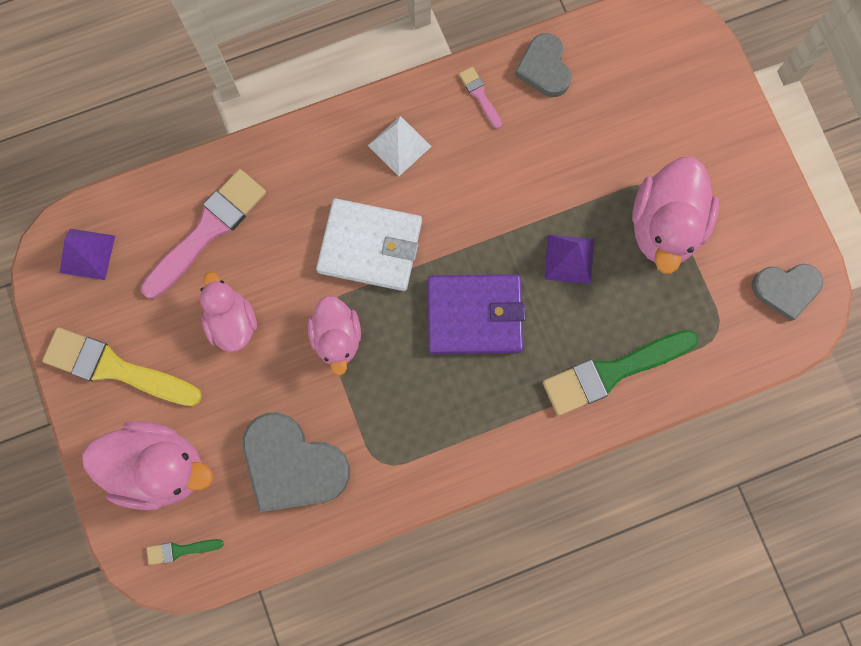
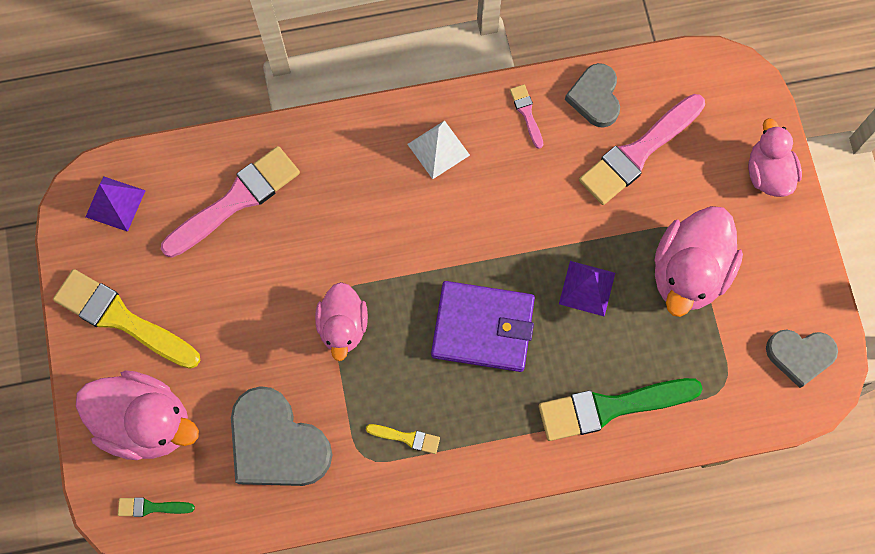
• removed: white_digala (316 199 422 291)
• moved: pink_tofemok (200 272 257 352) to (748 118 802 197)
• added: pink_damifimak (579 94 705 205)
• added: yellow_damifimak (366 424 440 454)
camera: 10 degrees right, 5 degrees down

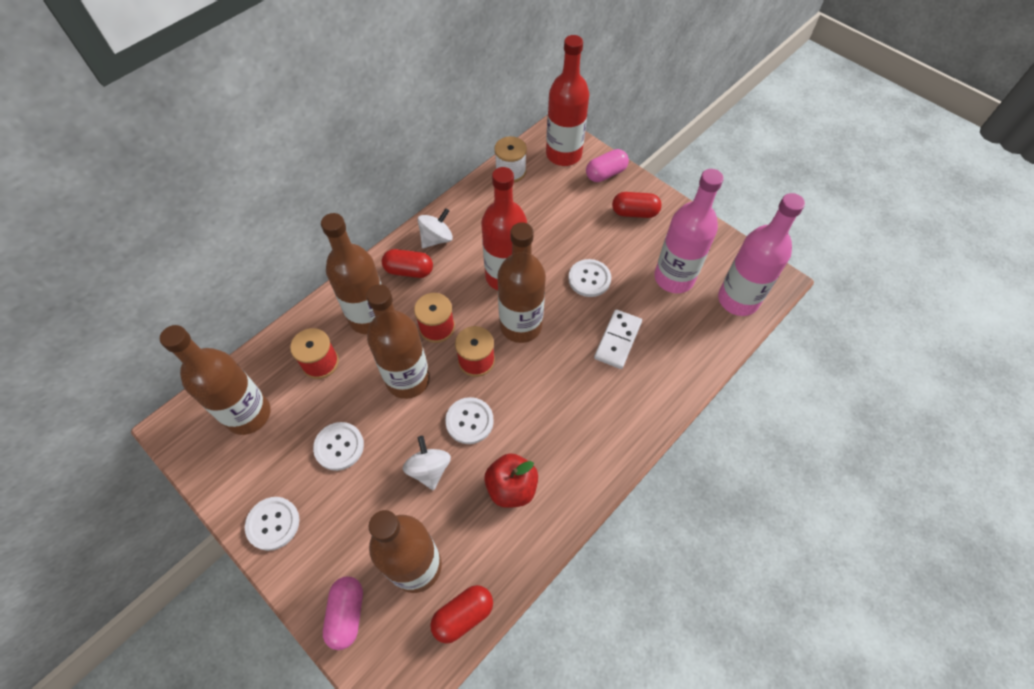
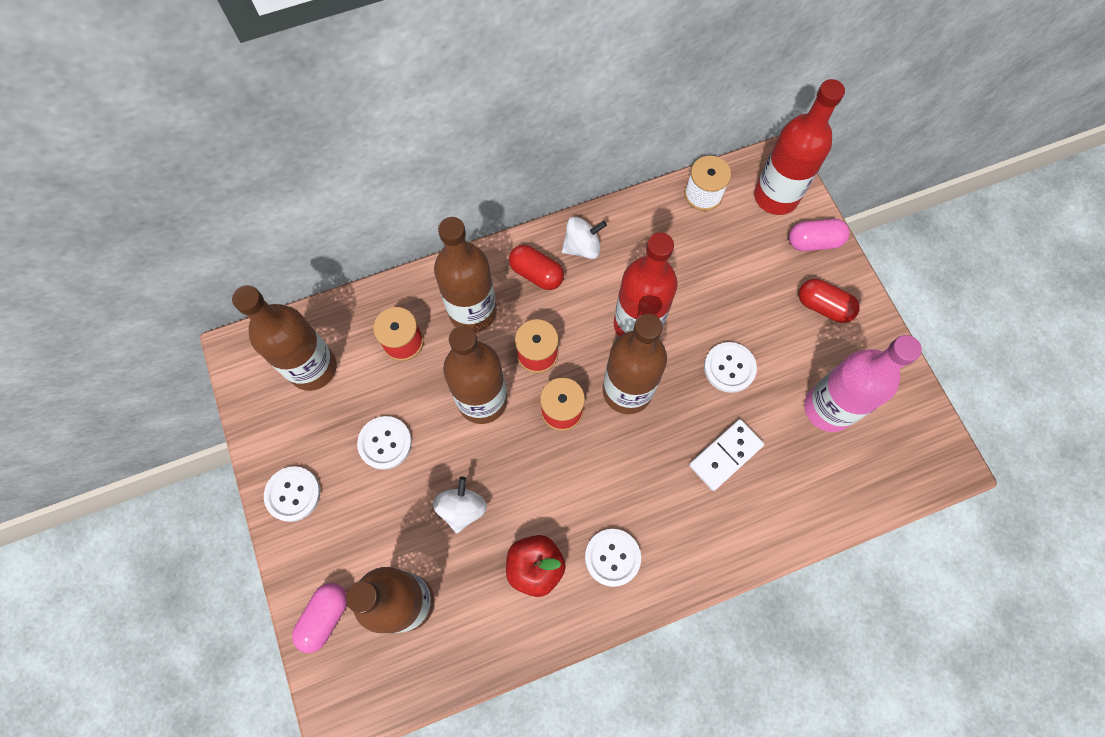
• removed: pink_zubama (718 193 805 316)
• moved: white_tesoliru (445 397 494 444) to (585 529 641 587)
• removed: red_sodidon (430 585 493 644)
camera: 25 degrees right, 10 degrees up

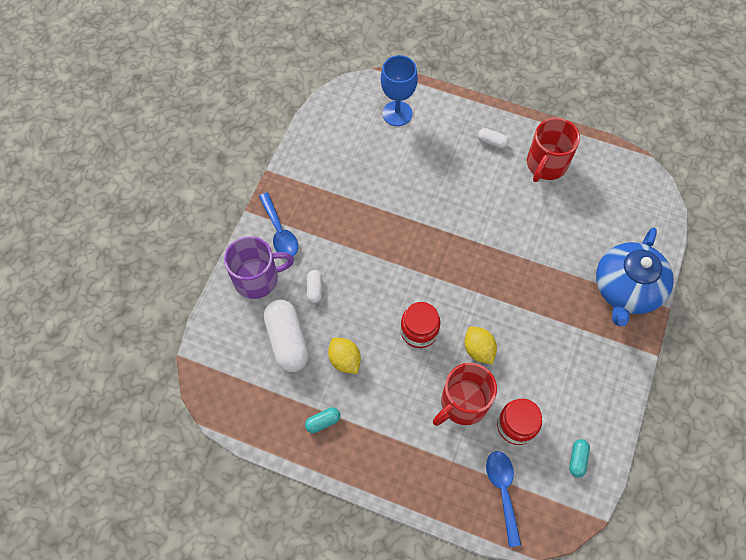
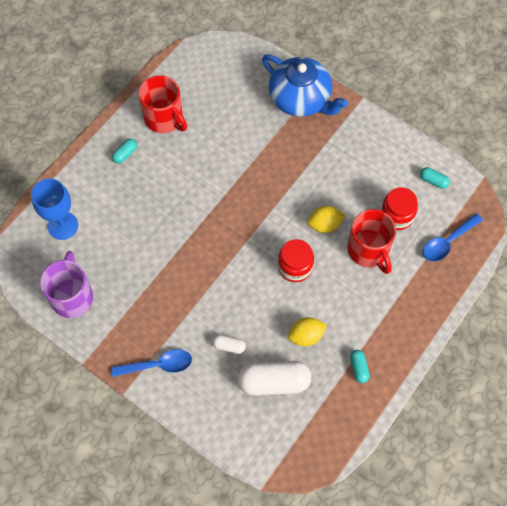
• recoloured: white_sodidon (478 128 509 149) to turquoise_sodidon (112 139 137 164)
• moved: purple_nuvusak (224 236 294 299) to (40 251 93 318)
• turned: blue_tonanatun (486 451 521 547) = (423 213 483 261) 45 degrees counterclockwise
camera: 75 degrees left, 0 degrees up

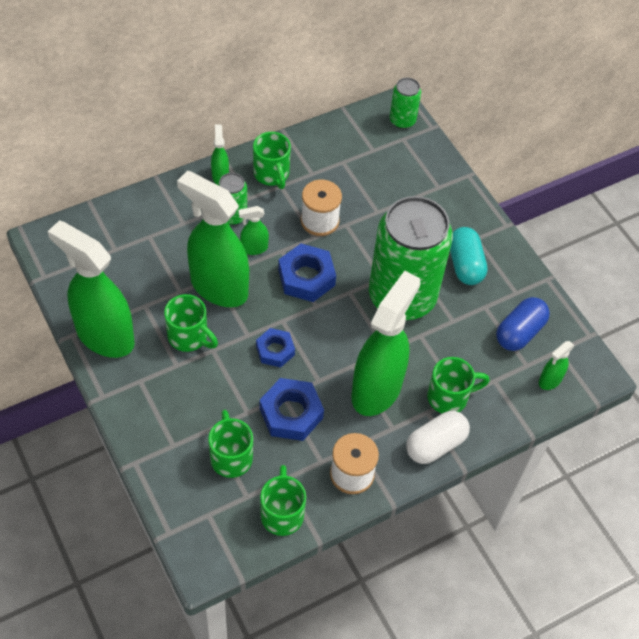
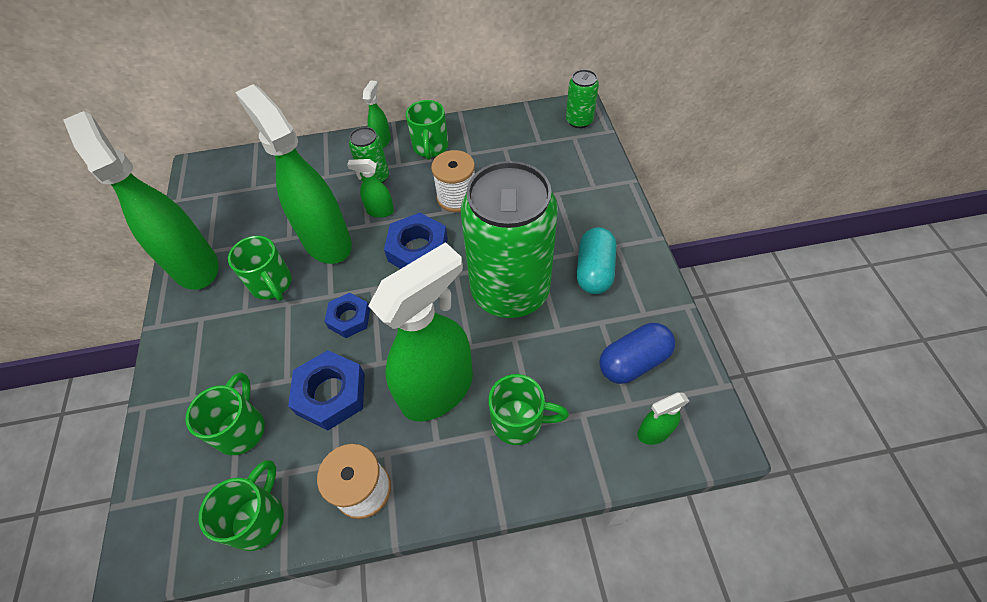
• removed: white_sodidon (406 411 470 464)
camera: 25 degrees right, 0 degrees up

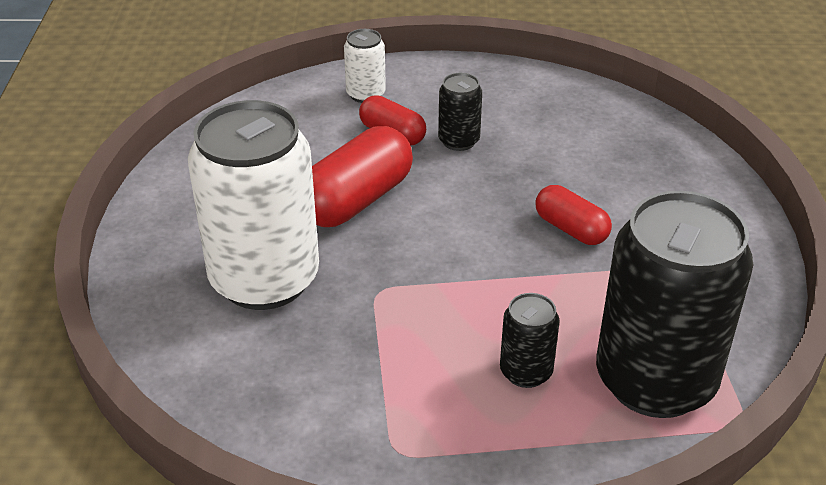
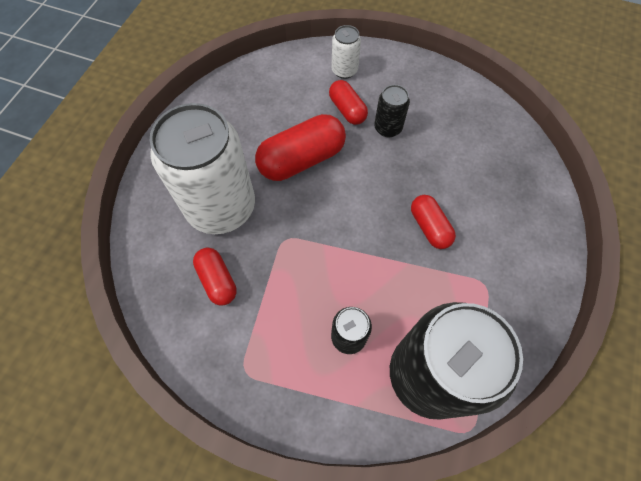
• added: red_sodidon (193 248 237 306)
camera: 20 degrees right, 25 degrees up

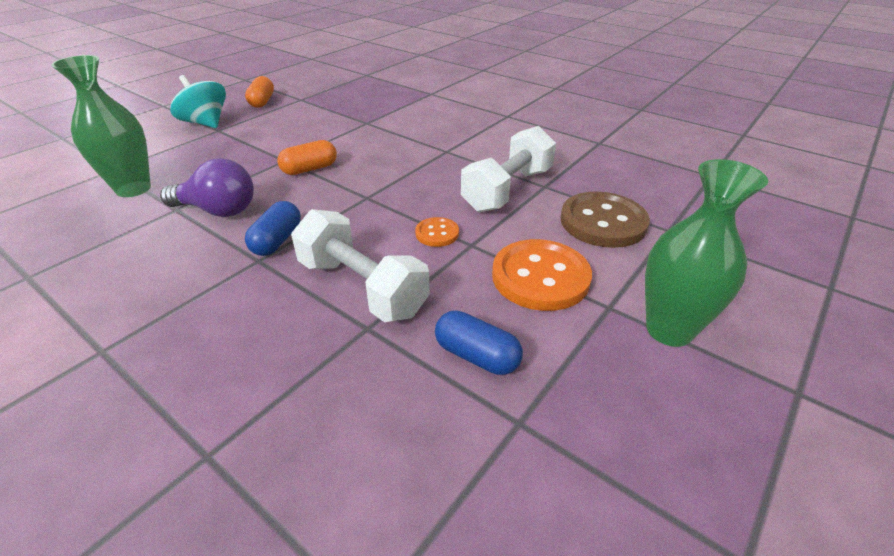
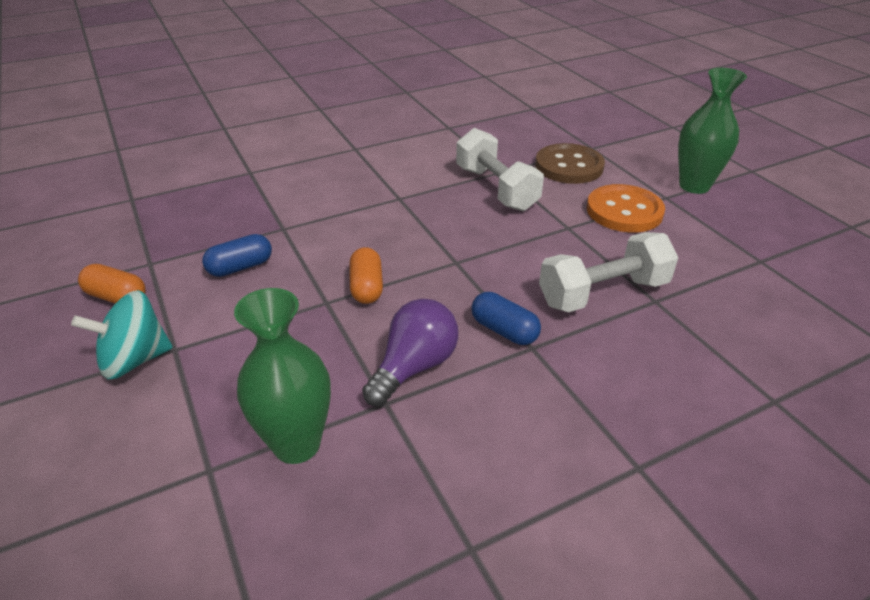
• removed: orange_tesoliru (415 217 459 247)
• moved: blue_sodidon (435 310 523 375) to (202 234 272 277)
camera: 65 degrees left, 0 degrees up

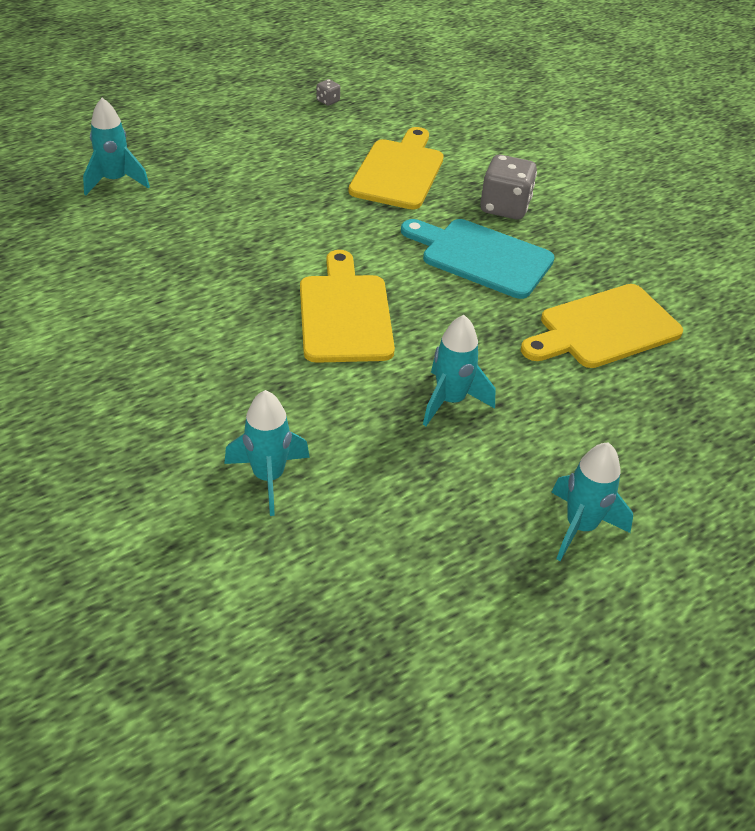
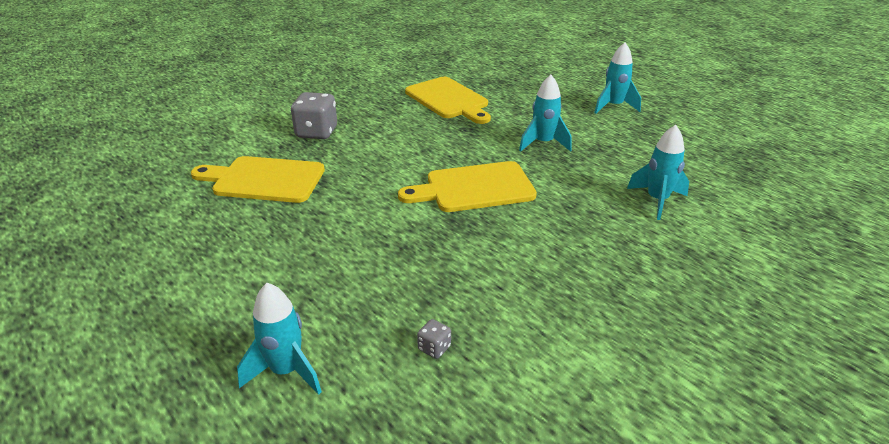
• moved: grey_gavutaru (316 79 340 106) to (417 319 451 359)
• removed: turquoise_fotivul (401 219 555 299)
camera: 95 degrees left, 10 degrees down

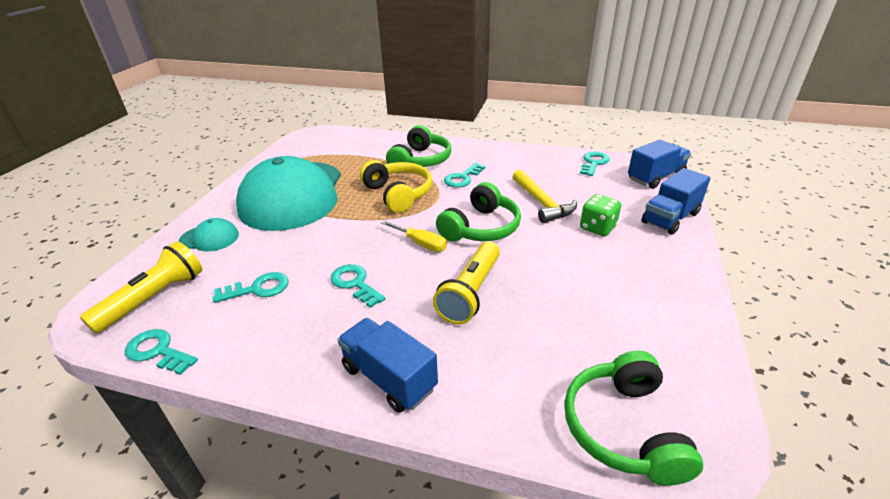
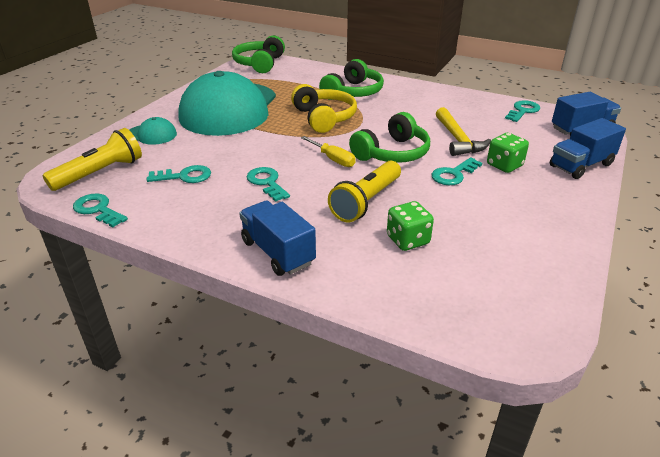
• moved: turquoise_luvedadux (444 163 486 188) to (431 157 482 185)
• moved: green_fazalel (564 351 703 486) to (232 35 285 73)
• added: green_gavutaru (387 201 434 251)
camera: 10 degrees right, 0 degrees up

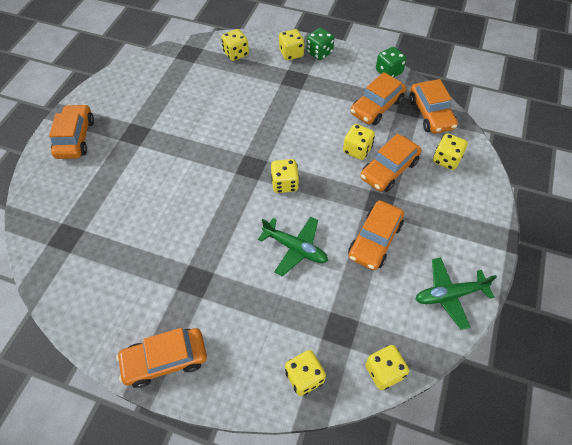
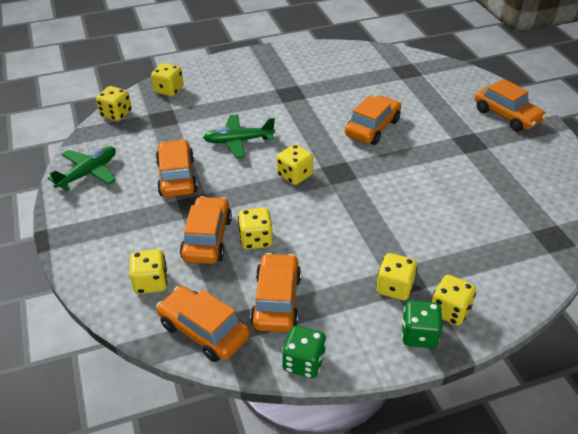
• moved: yellow_gavutaru (221 29 249 61) to (376 253 417 301)
• moved: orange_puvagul (116 328 207 388) to (345 95 401 145)
camera: 140 degrees right, 15 degrees down

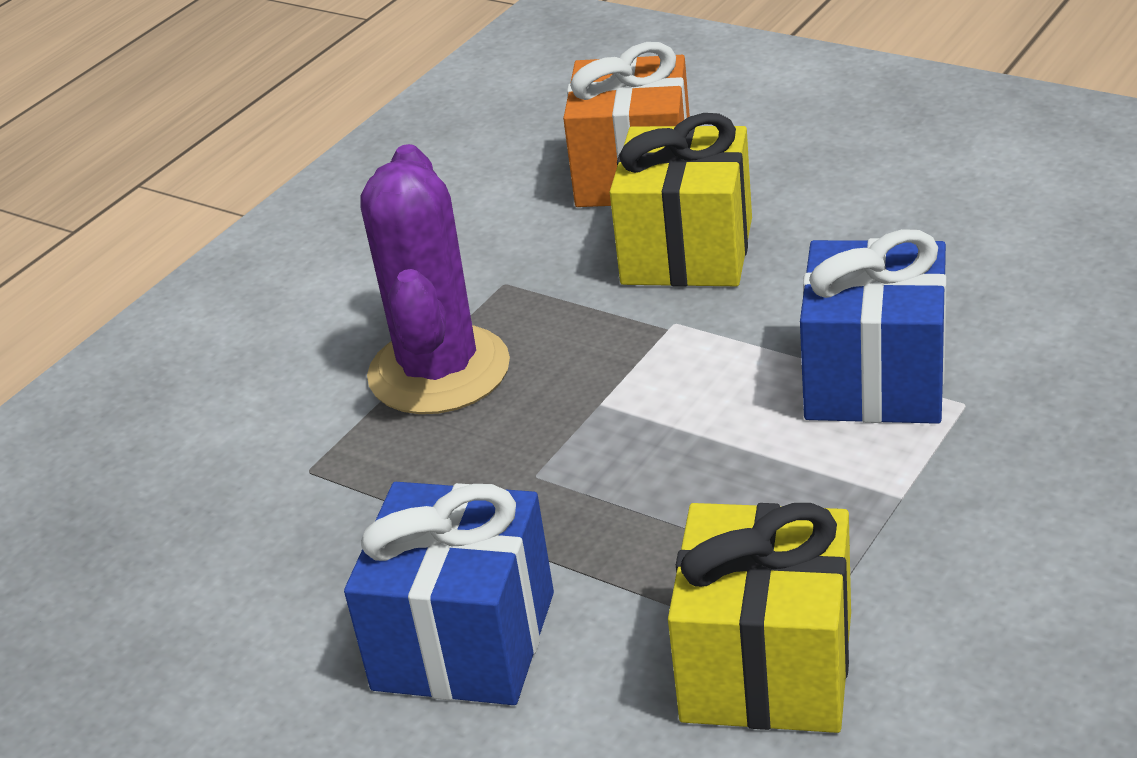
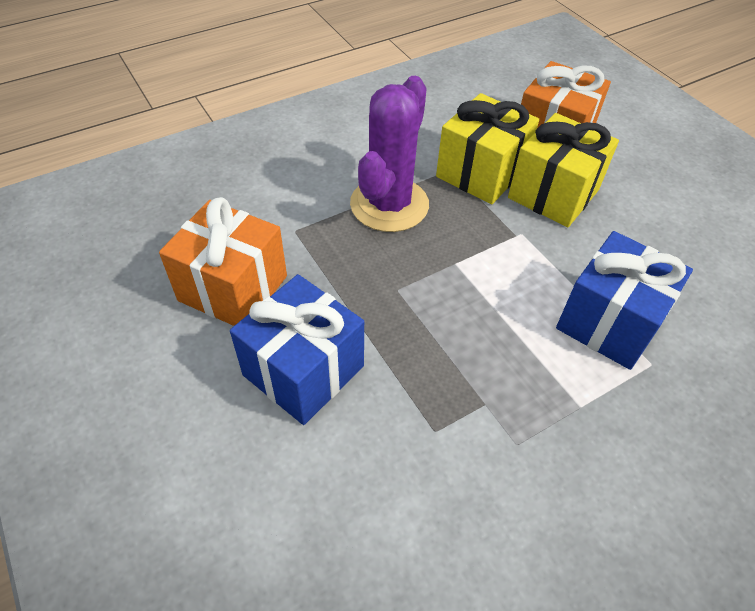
• moved: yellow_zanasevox (668 503 851 733) to (436 93 539 204)
• added: orange_zanasevox (159 197 287 326)
camera: 20 degrees right, 15 degrees up

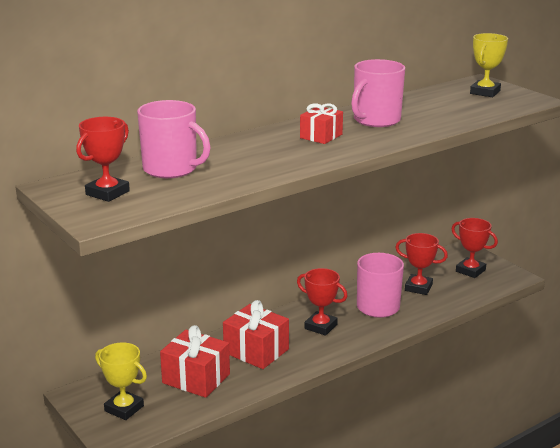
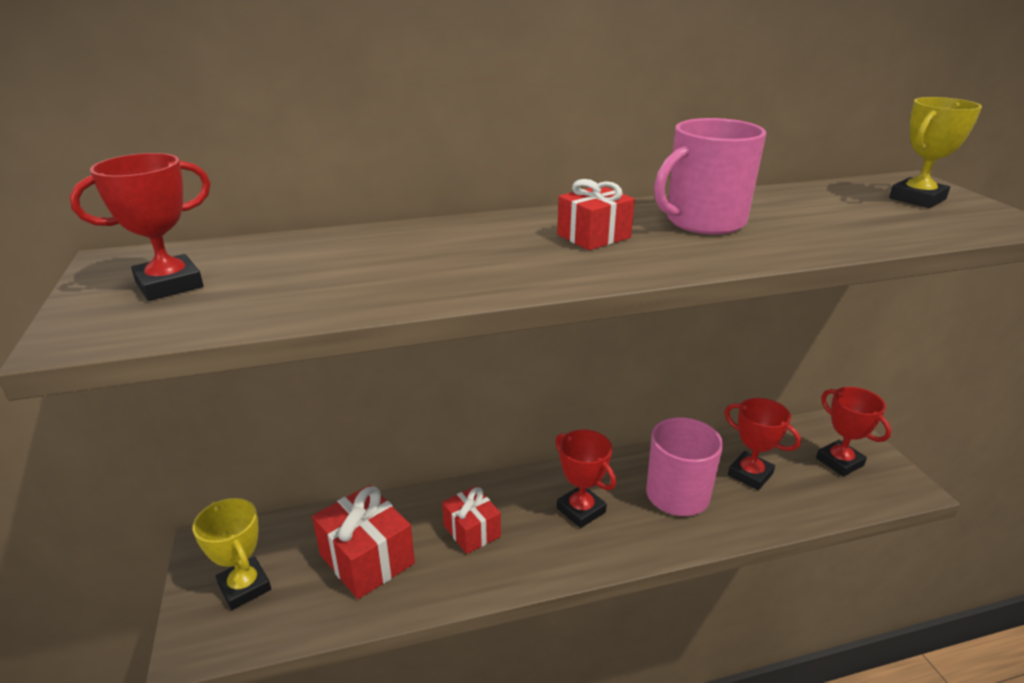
• removed: pink_nuvusak (137 100 211 178)
• resized: red_zanasevox (223 300 289 369) = (442 486 501 554) x0.64
camera: 20 degrees right, 5 degrees up

